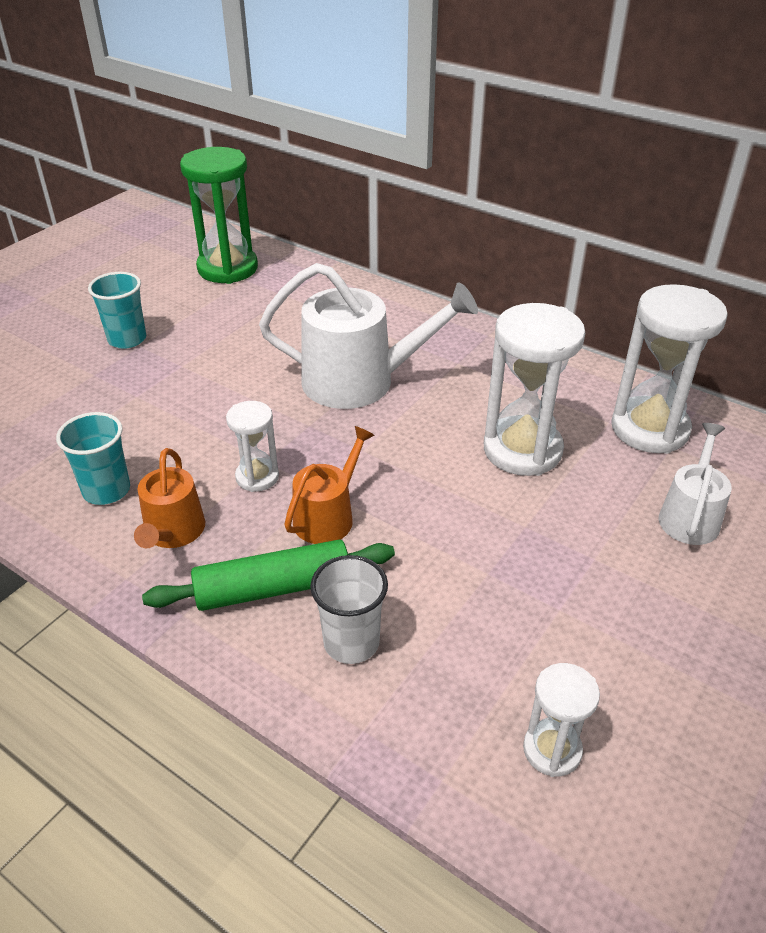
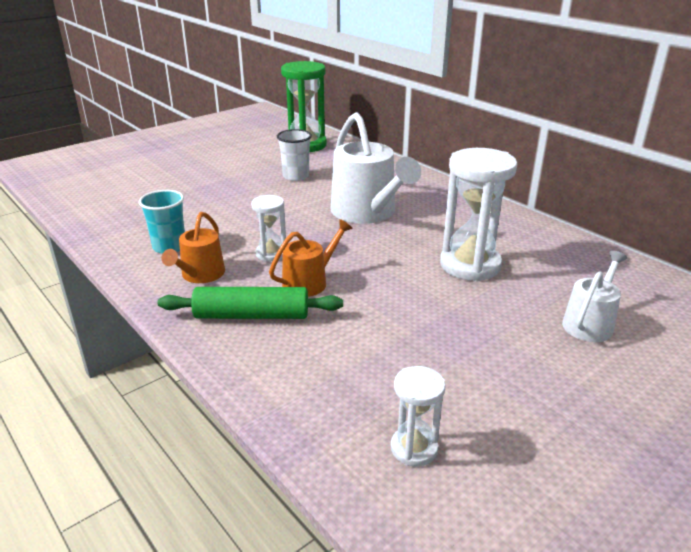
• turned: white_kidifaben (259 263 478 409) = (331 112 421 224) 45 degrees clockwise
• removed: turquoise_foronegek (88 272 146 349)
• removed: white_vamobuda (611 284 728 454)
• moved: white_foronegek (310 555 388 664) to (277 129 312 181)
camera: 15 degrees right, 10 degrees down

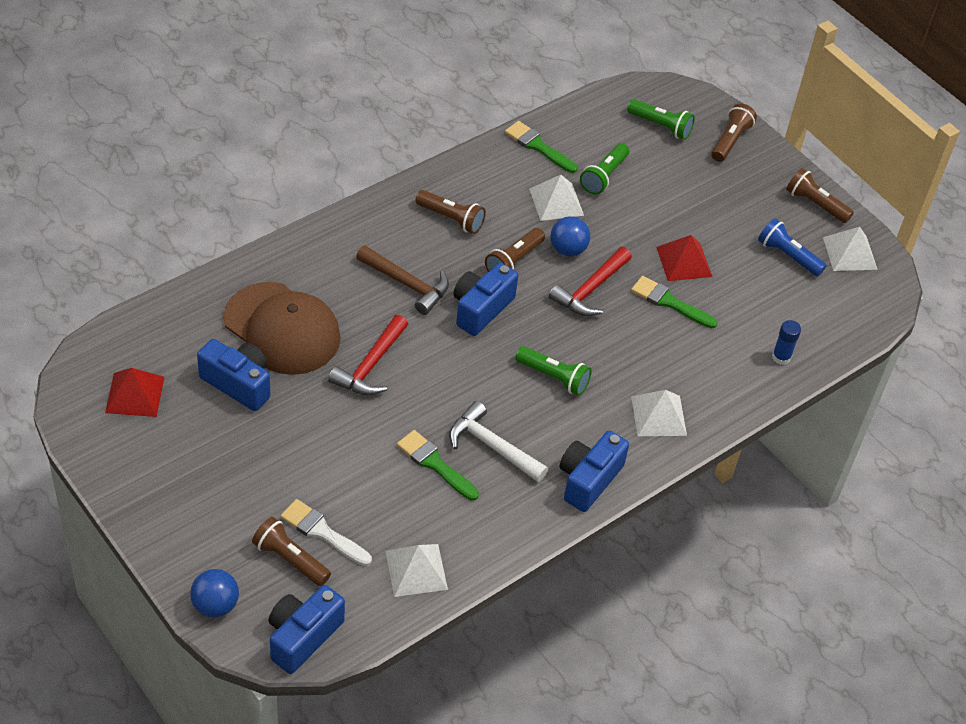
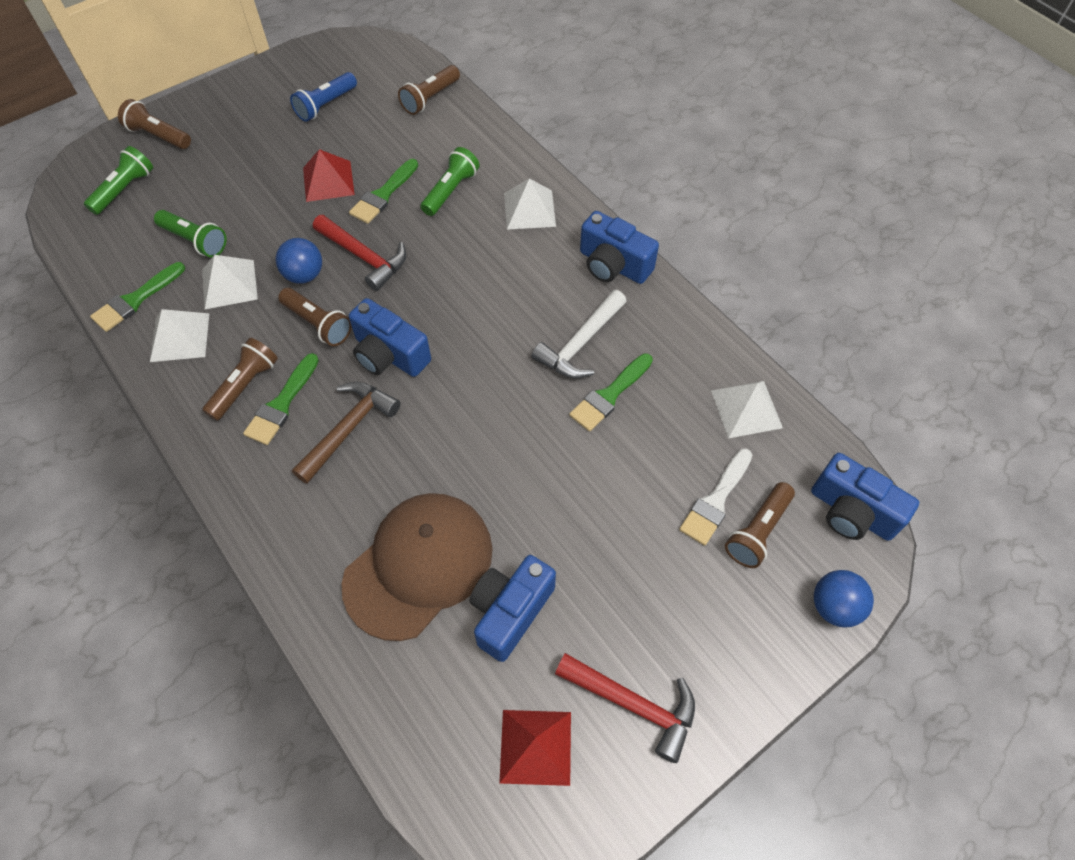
• moved: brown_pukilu (786 168 854 223) to (398 65 460 115)
• moved: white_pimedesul (823 227 878 271) to (150 309 209 362)
• moved: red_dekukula (328 315 408 396) to (555 653 695 763)
• removed: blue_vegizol (772 320 801 365)
• moved: green_pukilu (515 346 592 396) to (420 147 479 216)
• added: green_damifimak (243 353 319 445)
camera: 85 degrees left, 10 degrees up

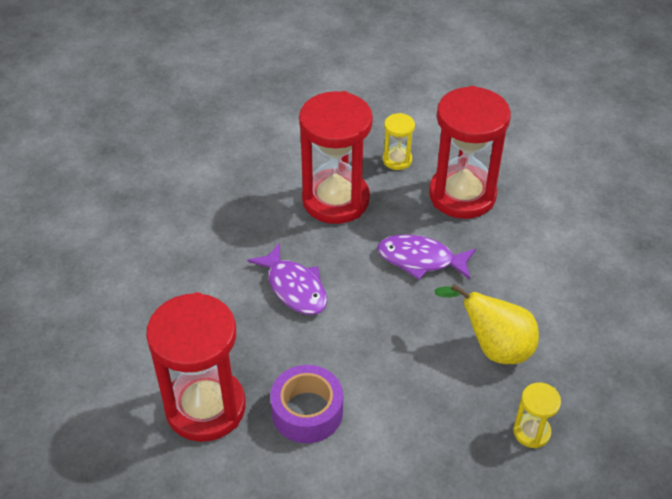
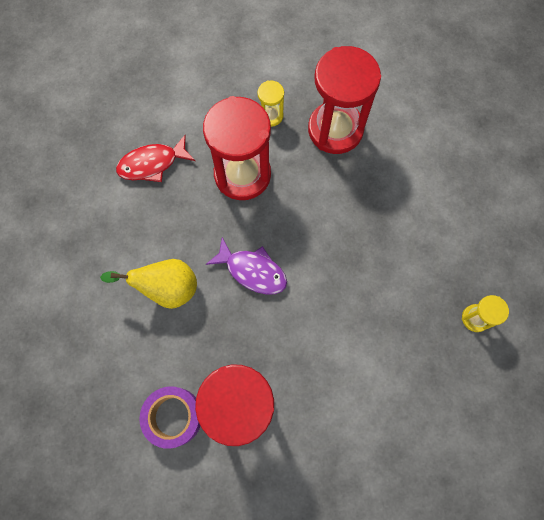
• removed: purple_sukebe (377 234 476 280)
• moved: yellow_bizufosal (434 284 539 364) to (100 259 197 309)
• moved: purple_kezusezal (270 365 343 443) to (139 386 201 449)
• added: red_sukebe (116 135 195 182)
camera: 25 degrees left, 25 degrees up

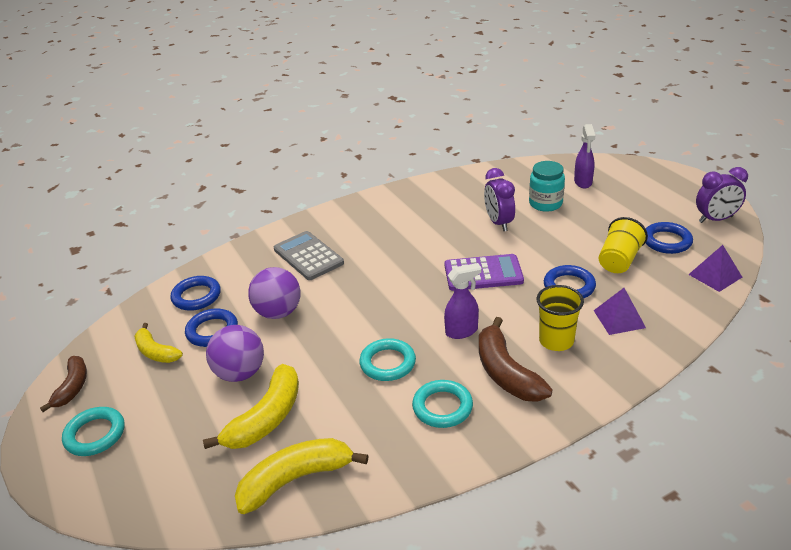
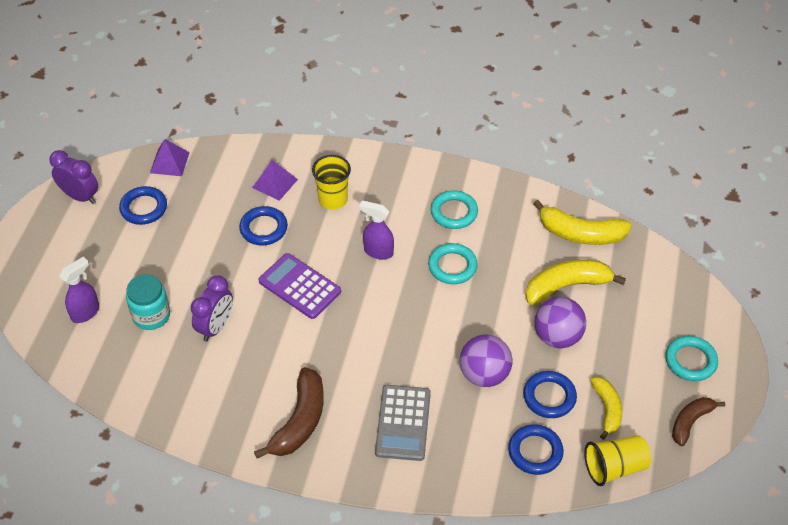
• moved: yellow_foronegek (599 217 648 273) to (584 435 651 486)
• moved: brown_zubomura (479 317 552 402) to (254 367 324 459)
camera: 140 degrees left, 15 degrees up

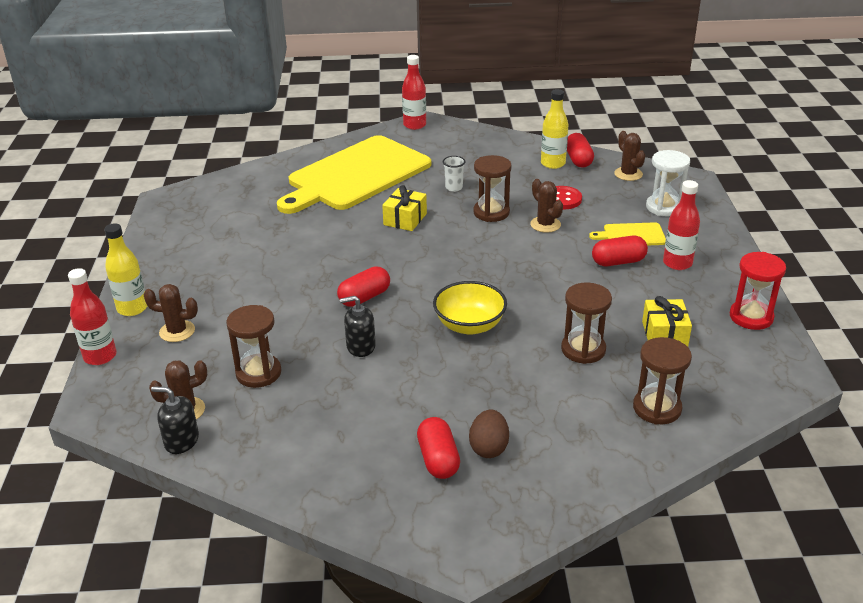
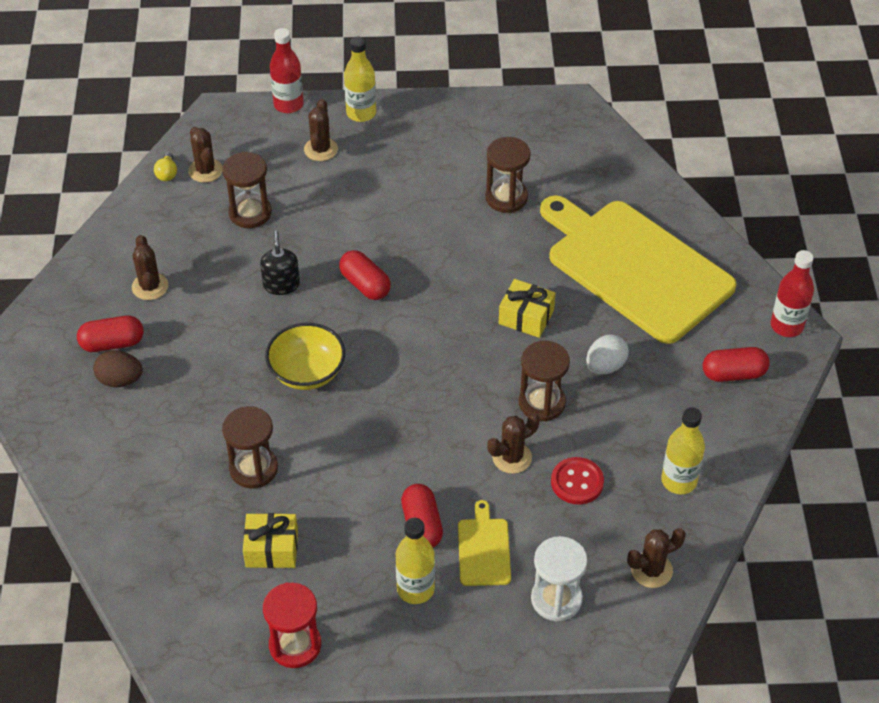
• moved: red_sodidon (567 133 594 168) to (703 347 770 382)
• replaced: white_foronegek (443 156 465 192) to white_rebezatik (586 334 629 374)
• recoloured: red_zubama (663 180 700 270) to yellow_zubama (395 518 435 604)
• moved: brown_vamobuda (633 337 692 425) to (485 137 531 213)
• replaced: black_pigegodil (151 386 199 454) to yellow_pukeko (154 152 177 181)
• added: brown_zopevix (132 235 168 300)
camera: 90 degrees right, 15 degrees up

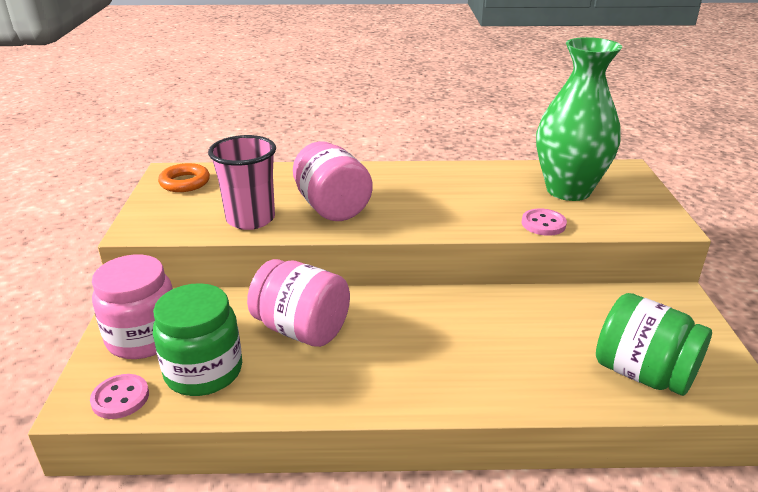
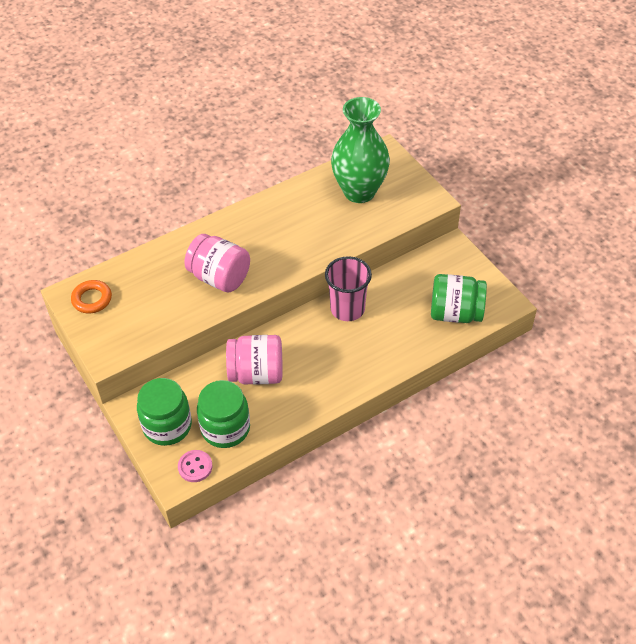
• moved: pink_foronegek (208 135 276 230) to (325 256 372 321)
• removed: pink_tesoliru (522 208 567 236)
• recoloured: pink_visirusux (92 255 173 359) to green_visirusux (137 378 192 446)
camera: 30 degrees left, 20 degrees up

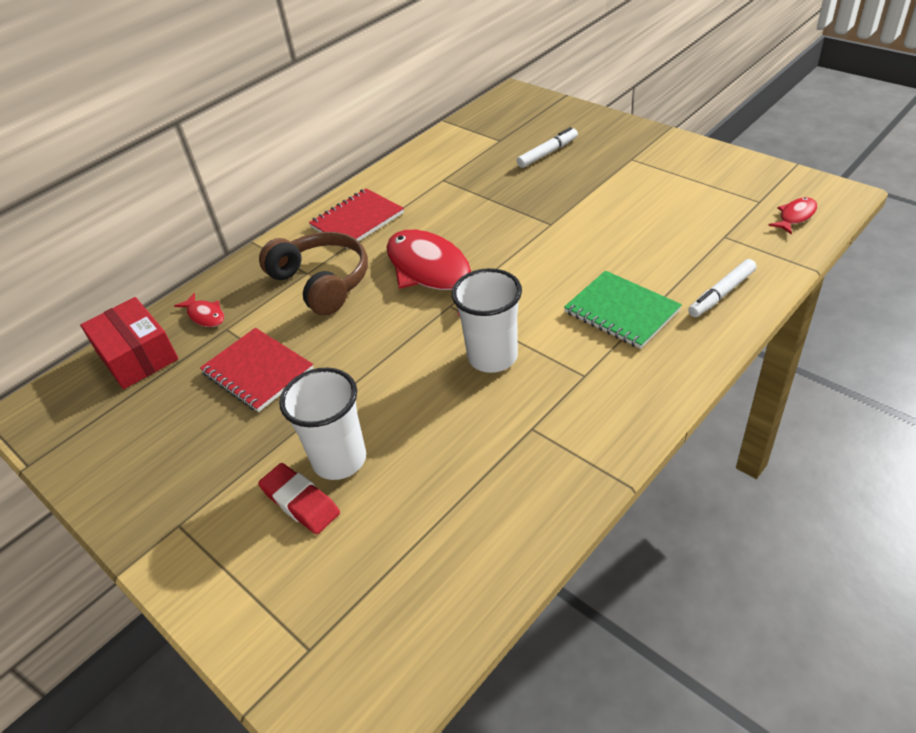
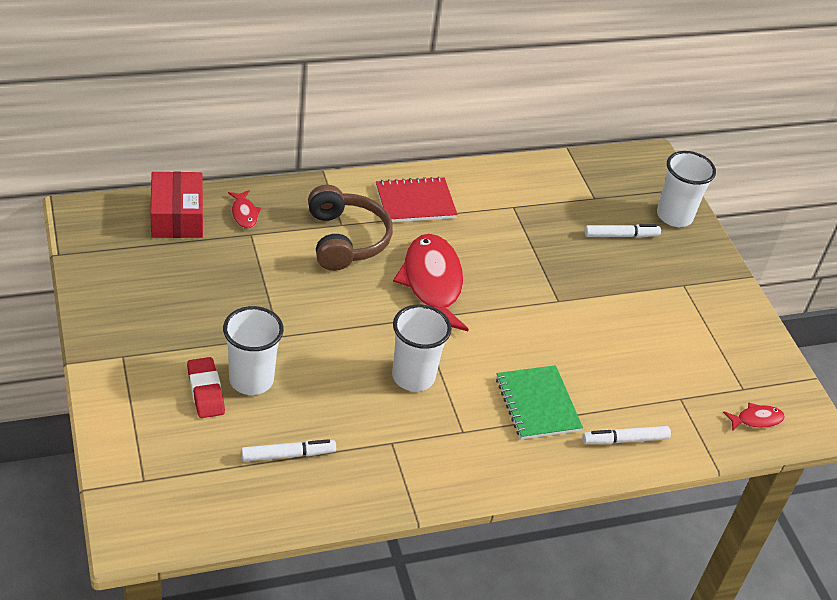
• removed: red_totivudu (200 328 314 412)
• added: white_foronegek (657 151 716 227)
• added: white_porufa (241 439 336 462)
camera: 20 degrees right, 0 degrees up

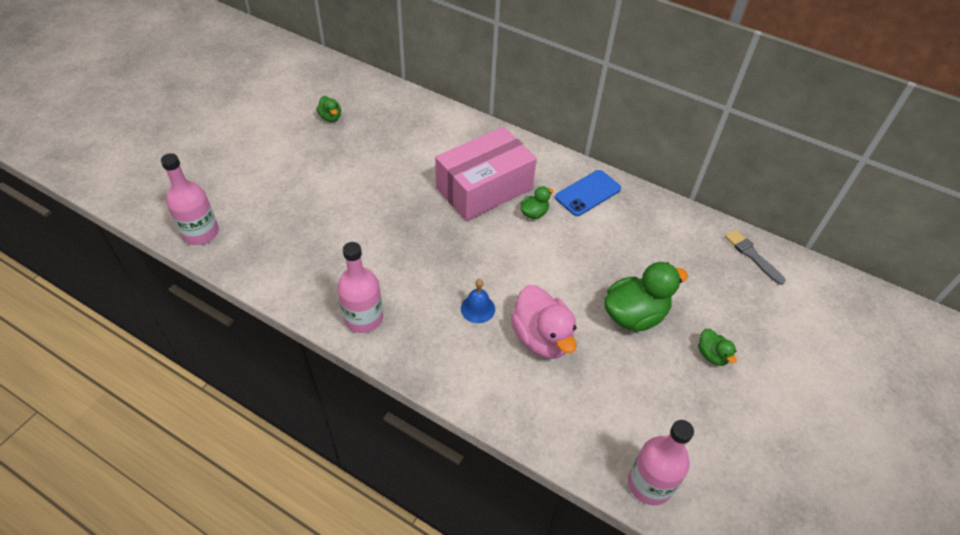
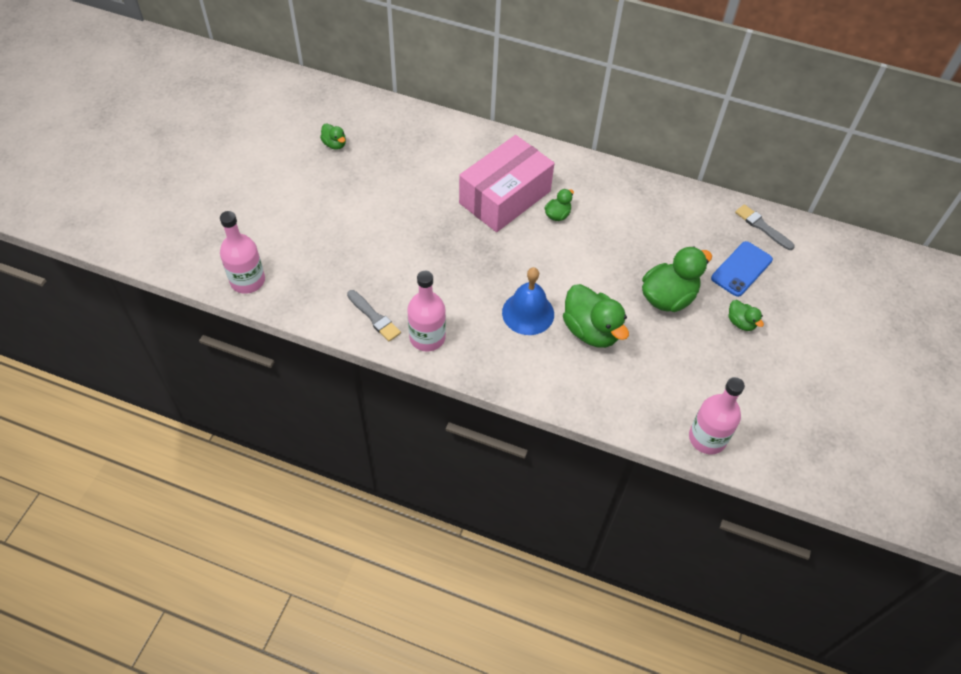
• moved: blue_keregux (555 170 621 216) to (711 241 773 297)
• resized: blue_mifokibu (461 279 495 323) = (502 267 554 335) x1.64
• recoloured: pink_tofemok (511 285 577 359) to green_tofemok (563 284 629 348)
• added: grey_damifimak (347 290 401 342)
camera: 10 degrees left, 5 degrees up

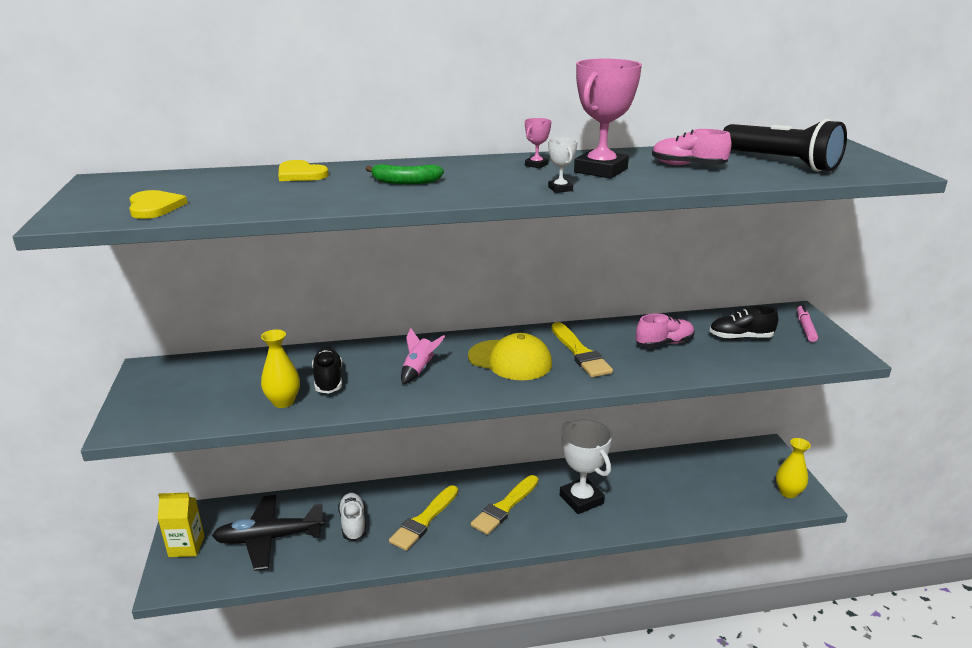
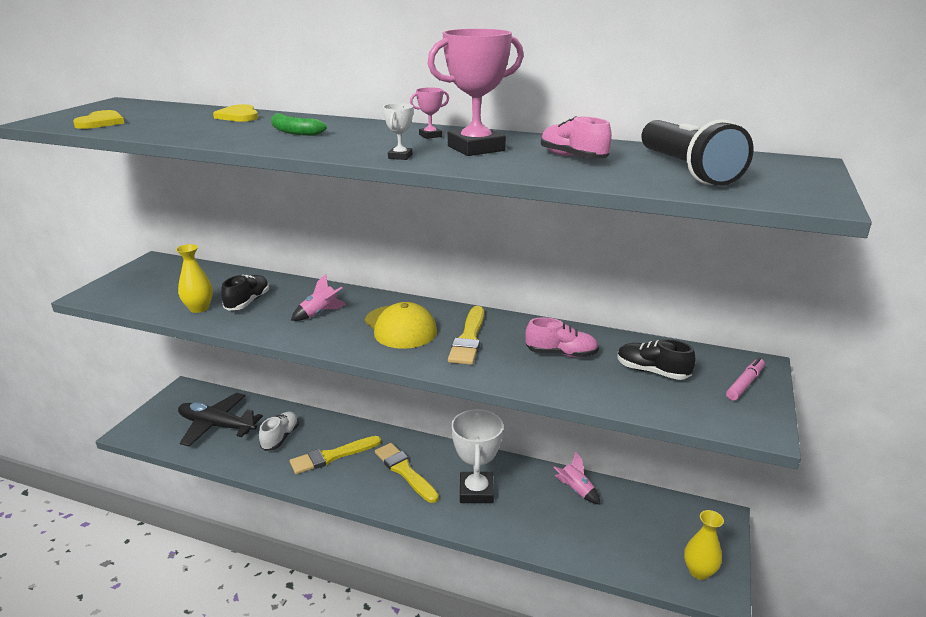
• turned: yellow_damifimak (471 475 538 535) = (375 443 439 503) 75 degrees clockwise
• removed: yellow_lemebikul (158 493 205 557)
• added: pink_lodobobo (553 451 601 505)
camera: 30 degrees right, 0 degrees up

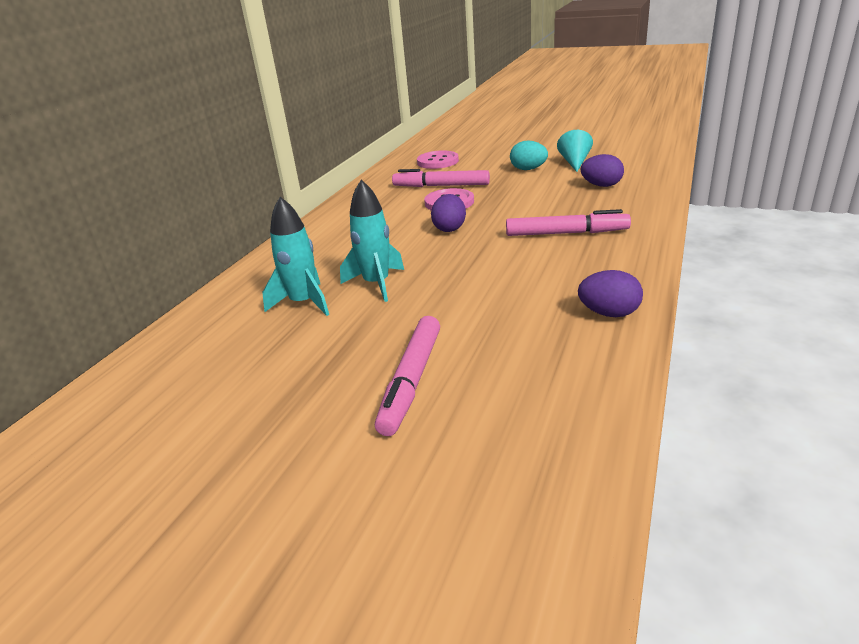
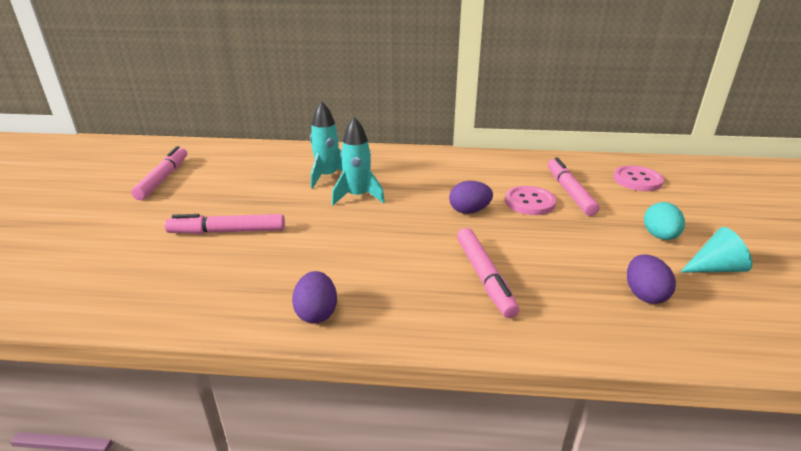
• added: pink_porufa (131 146 187 200)
camera: 70 degrees right, 0 degrees up

